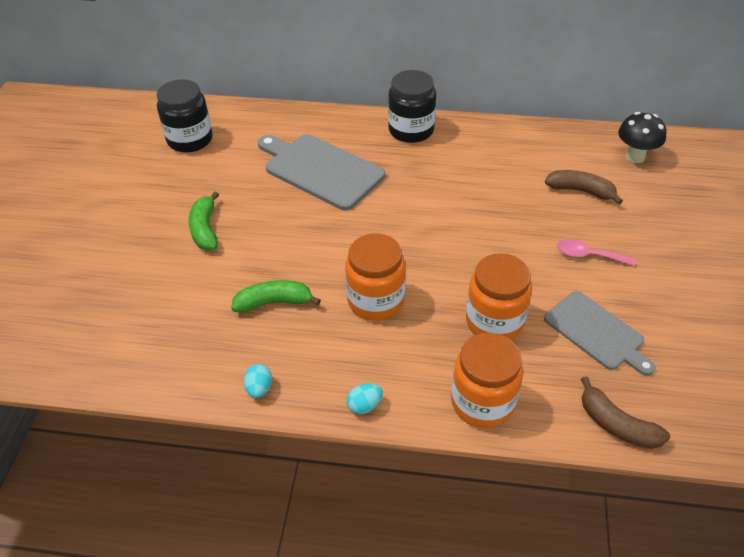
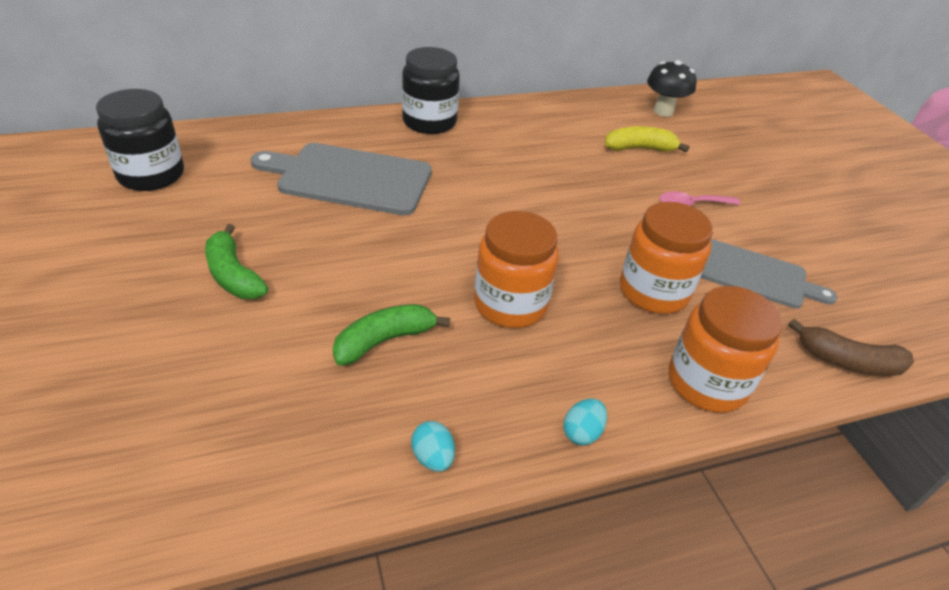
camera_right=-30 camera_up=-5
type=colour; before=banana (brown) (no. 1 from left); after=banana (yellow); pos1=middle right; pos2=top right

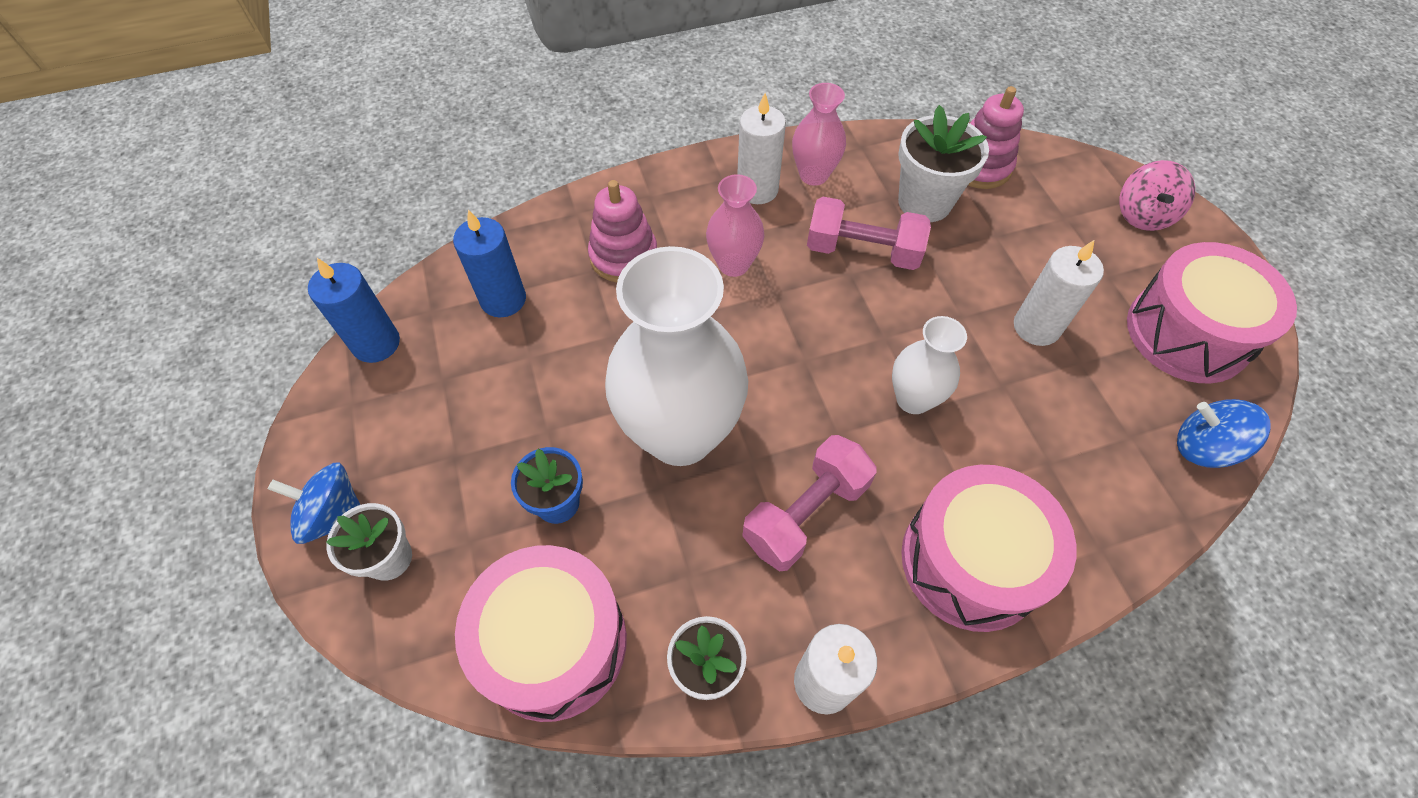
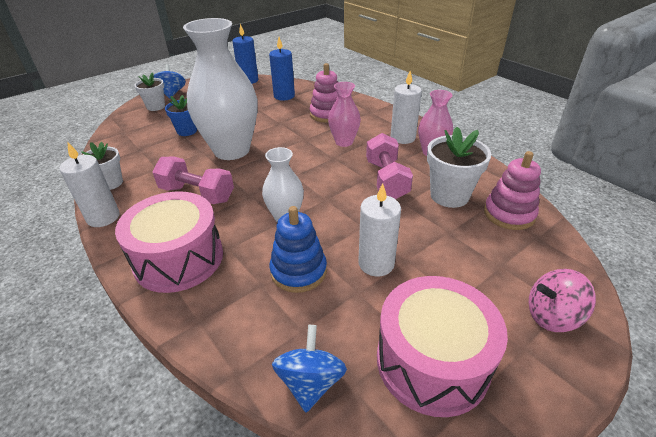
camera_right=70 camera_up=-20
type=missing; before=drum (pink) (no. 1 from left); pos1=bottom centre
type=appeared; after=stacking toy (blue); pos2=centre

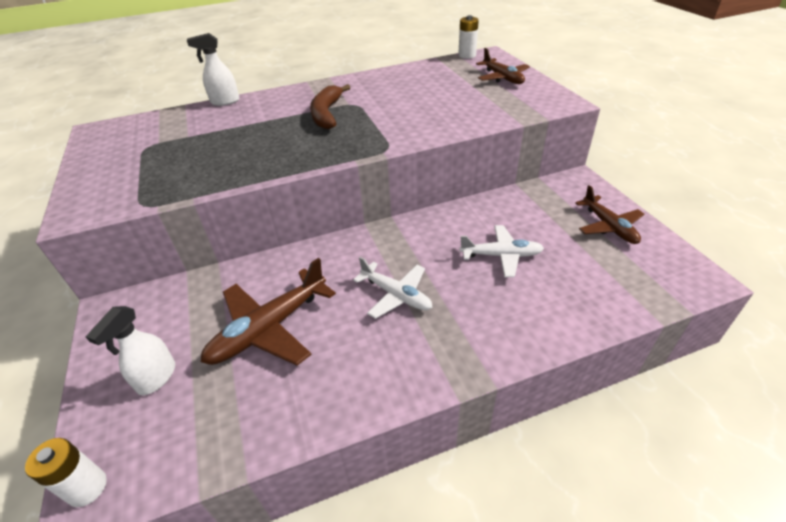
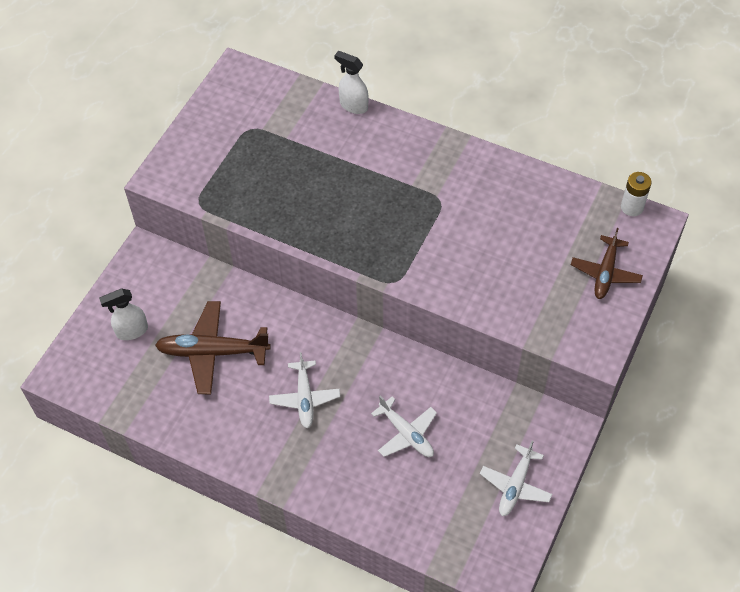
camera_right=45 camera_up=15
type=missing; before=battery (white) (no. 1 from left); pos1=bottom left
type=missing; before=banana (brown); pos1=top centre
type=colour; before=plane (brown) (no. 3 from left); after=plane (white) (no. 3 from left); pos1=middle right; pos2=bottom right

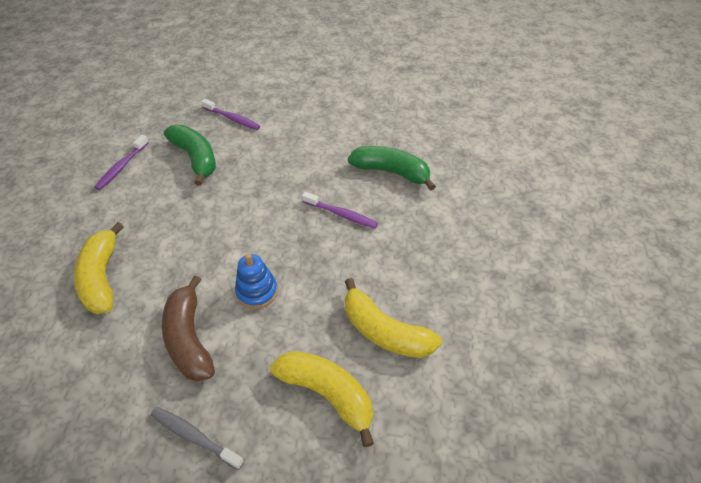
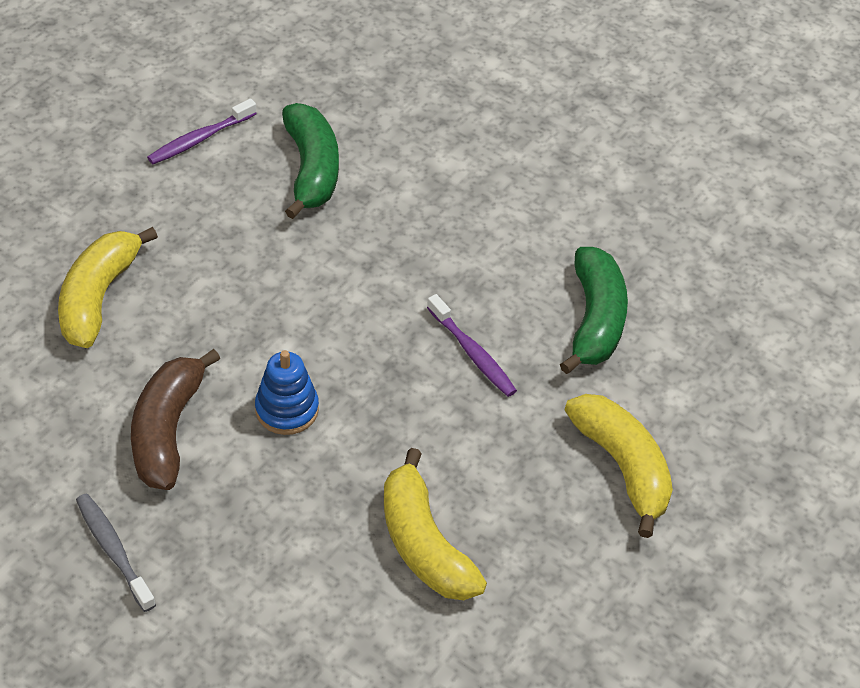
camera_right=25 camera_up=0
type=missing; before=toothbrush (purple) (no. 2 from left); pos1=top left
type=relocated; before=banana (yellow) (no. 2 from left in the first image); after=banana (yellow) (no. 3 from left); pos1=bottom centre; pos2=bottom right
type=spun; before=banana (green) (no. 2 from left); pos1=centre; pos2=middle right; turn=45

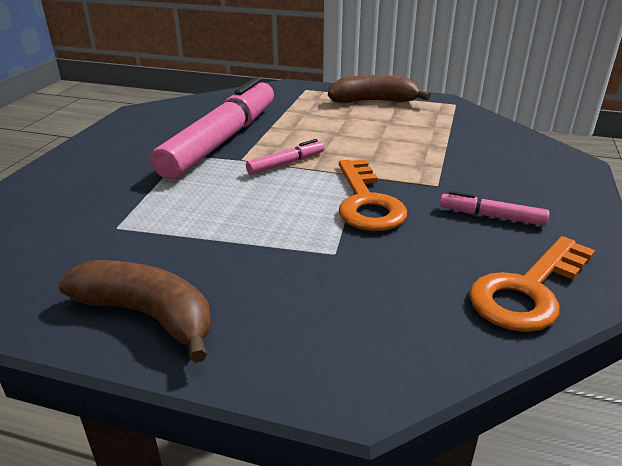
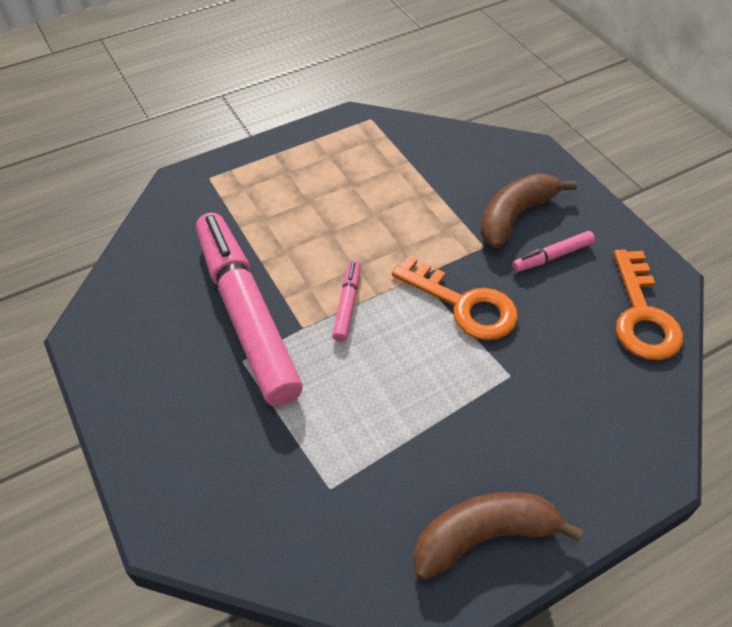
camera_right=-45 camera_up=20
type=relocated; before=banana (brown) (no. 2 from left); pos1=top centre; pos2=middle right

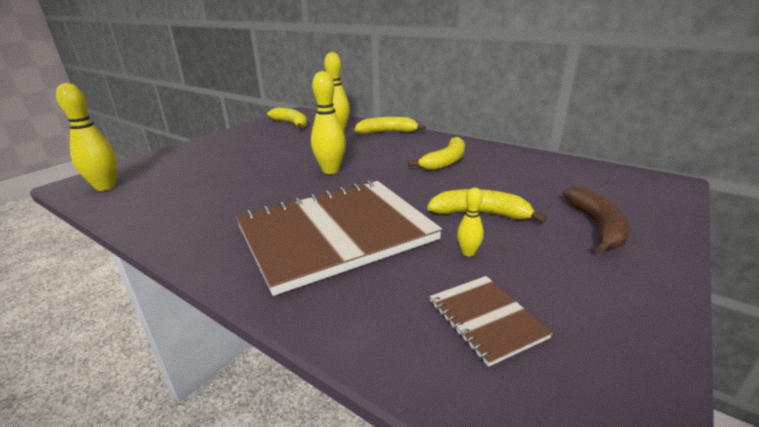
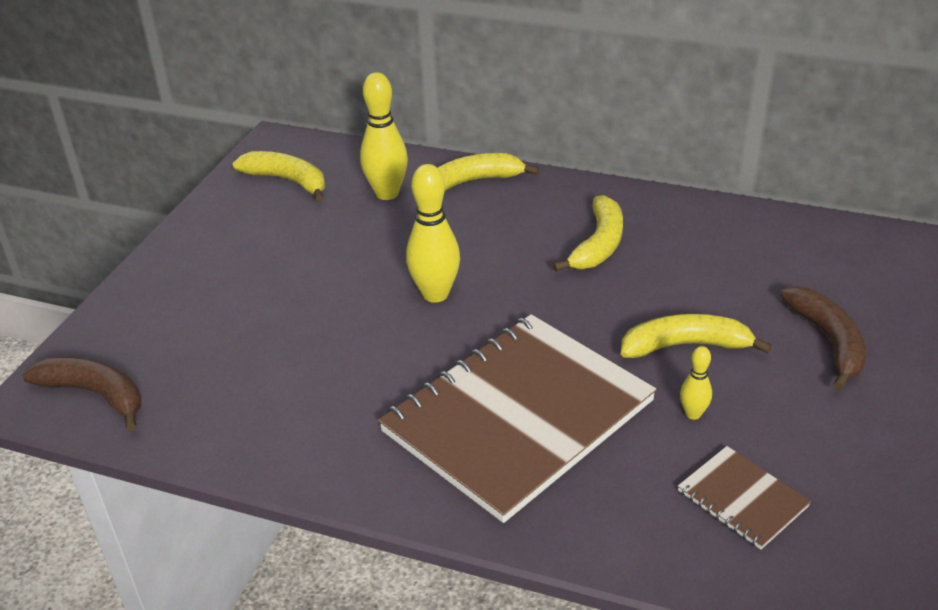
camera_right=-15 camera_up=10
type=exchanged; before=bowling pin (yellow) (no. 1 from left); after=banana (brown) (no. 1 from left); pos1=top left; pos2=middle left

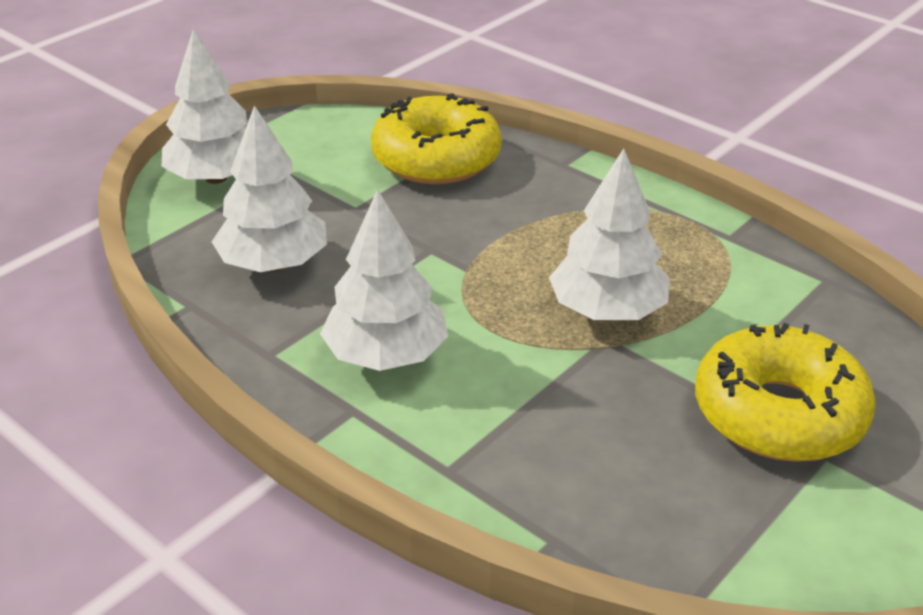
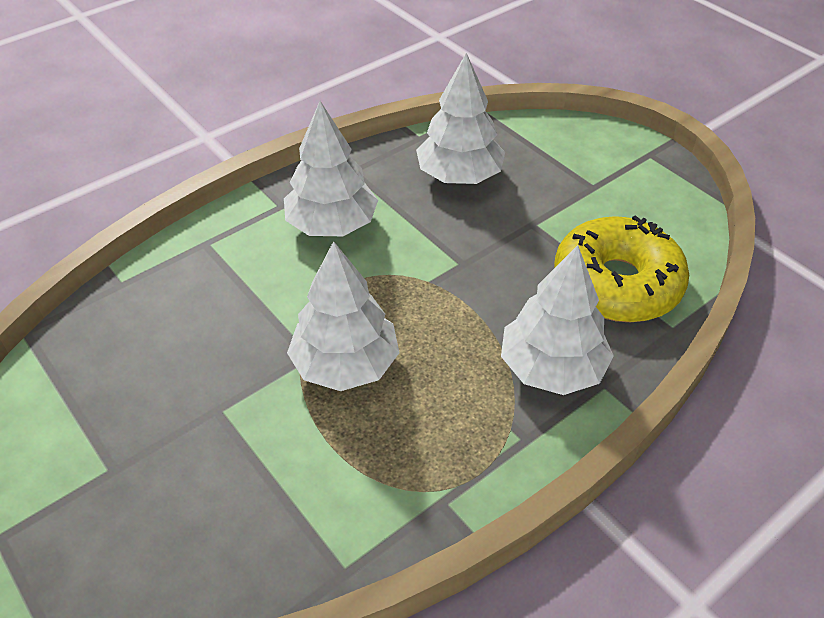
camera_right=100 camera_up=10
type=missing; before=donut (yellow) (no. 2 from left); pos1=middle right
type=relocated; before=tree (white) (no. 1 from left in the first image); after=tree (white) (no. 4 from left); pos1=top left; pos2=middle right

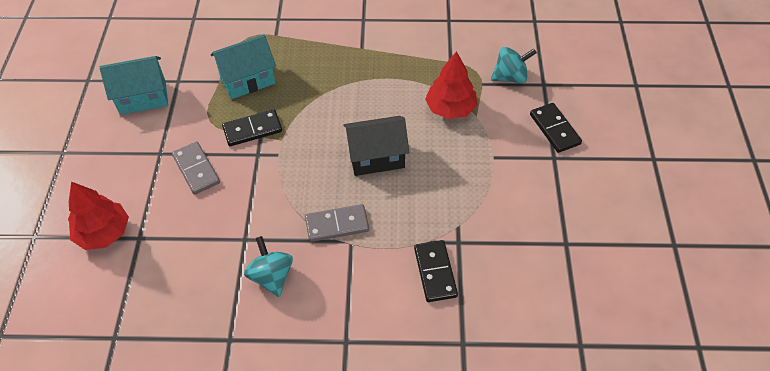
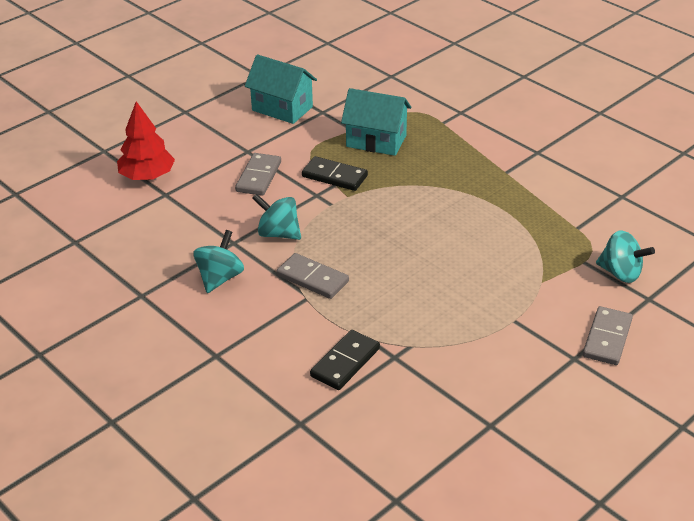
camera_right=45 camera_up=-15
type=missing; before=house (black); pos1=centre
type=missing; before=tree (red) (no. 2 from left); pos1=top centre
type=appeared; after=spinning top (turquoise) (no. 2 from left); pos2=centre
type=colour; before=domino (black) (no. 3 from left); after=domino (grey) (no. 3 from left); pos1=middle right; pos2=middle right

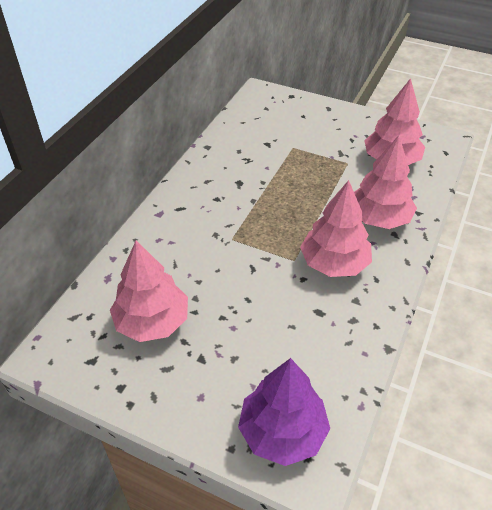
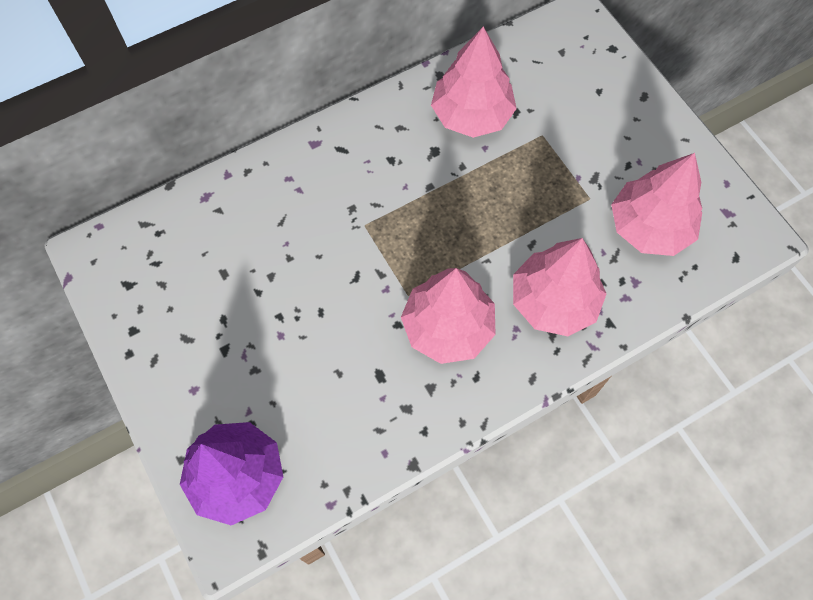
camera_right=35 camera_up=20
type=relocated; before=tree (pink) (no. 1 from left in the first image); after=tree (pink) (no. 2 from left); pos1=middle left; pos2=top centre

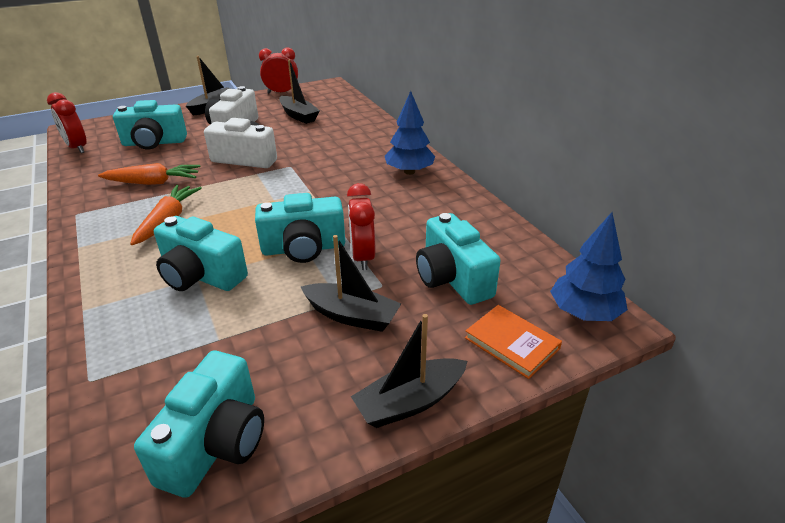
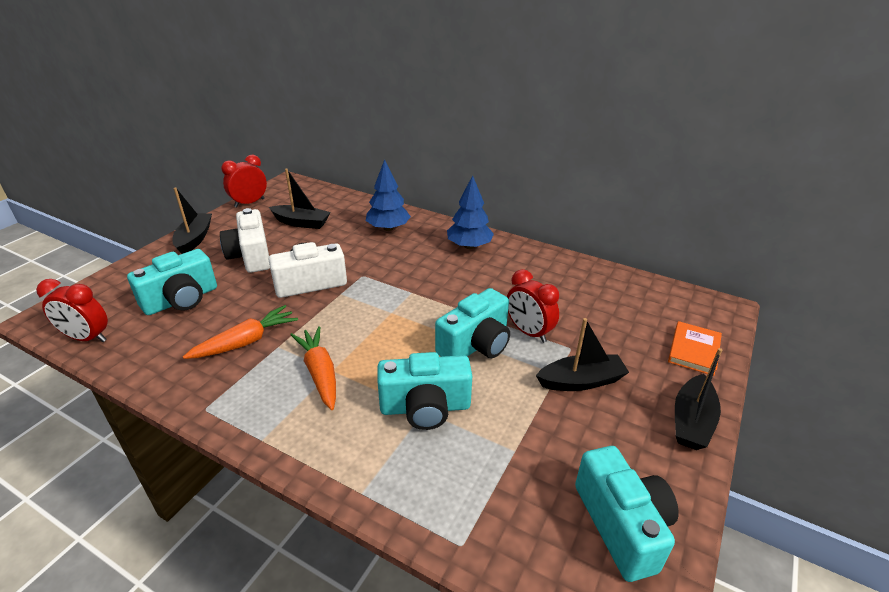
camera_right=-35 camera_up=0
type=missing; before=camera (turquoise) (no. 5 from left); pos1=centre
type=relocated; before=tree (blue) (no. 2 from left in the first image); after=tree (blue) (no. 1 from left); pos1=middle right; pos2=top centre
type=spun; before=book (orange); pos1=centre; pos2=middle right; turn=-75

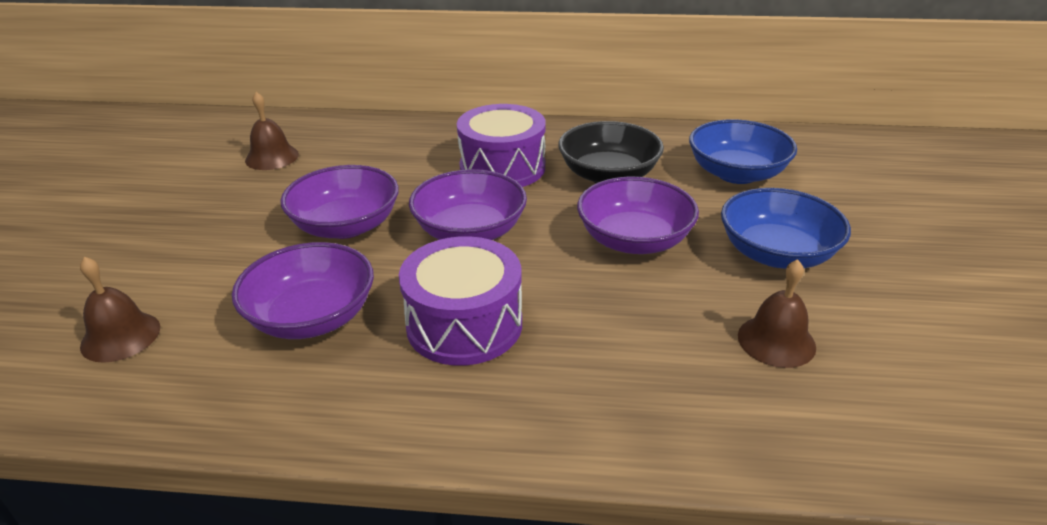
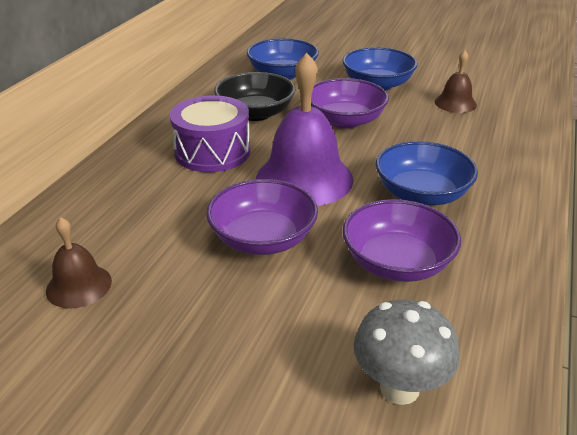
camera_right=-75 camera_up=0
type=exchanged; before=bell (brown) (no. 1 from left); after=mushroom (grey); pos1=middle left; pos2=bottom right
type=exchanged; before=drum (purple) (no. 1 from left); after=bowl (blue) (no. 3 from left); pos1=centre; pos2=middle right
type=exchanged; before=bowl (purple) (no. 3 from left); after=bell (purple); pos1=centre; pos2=top centre

